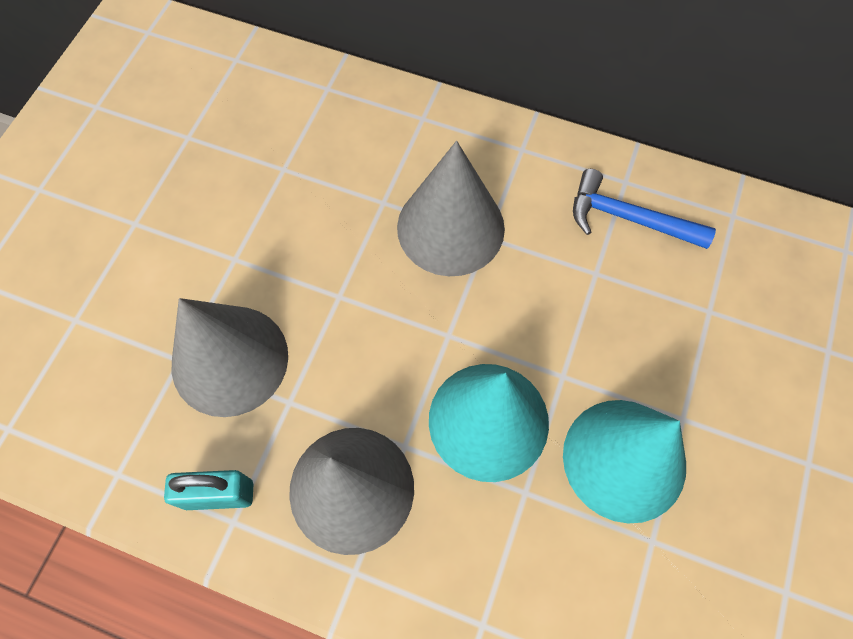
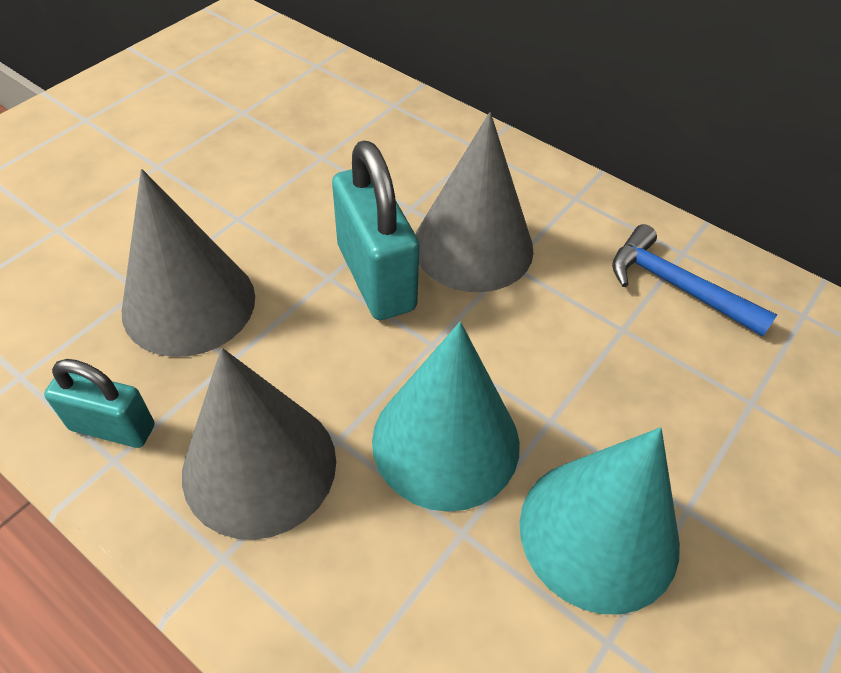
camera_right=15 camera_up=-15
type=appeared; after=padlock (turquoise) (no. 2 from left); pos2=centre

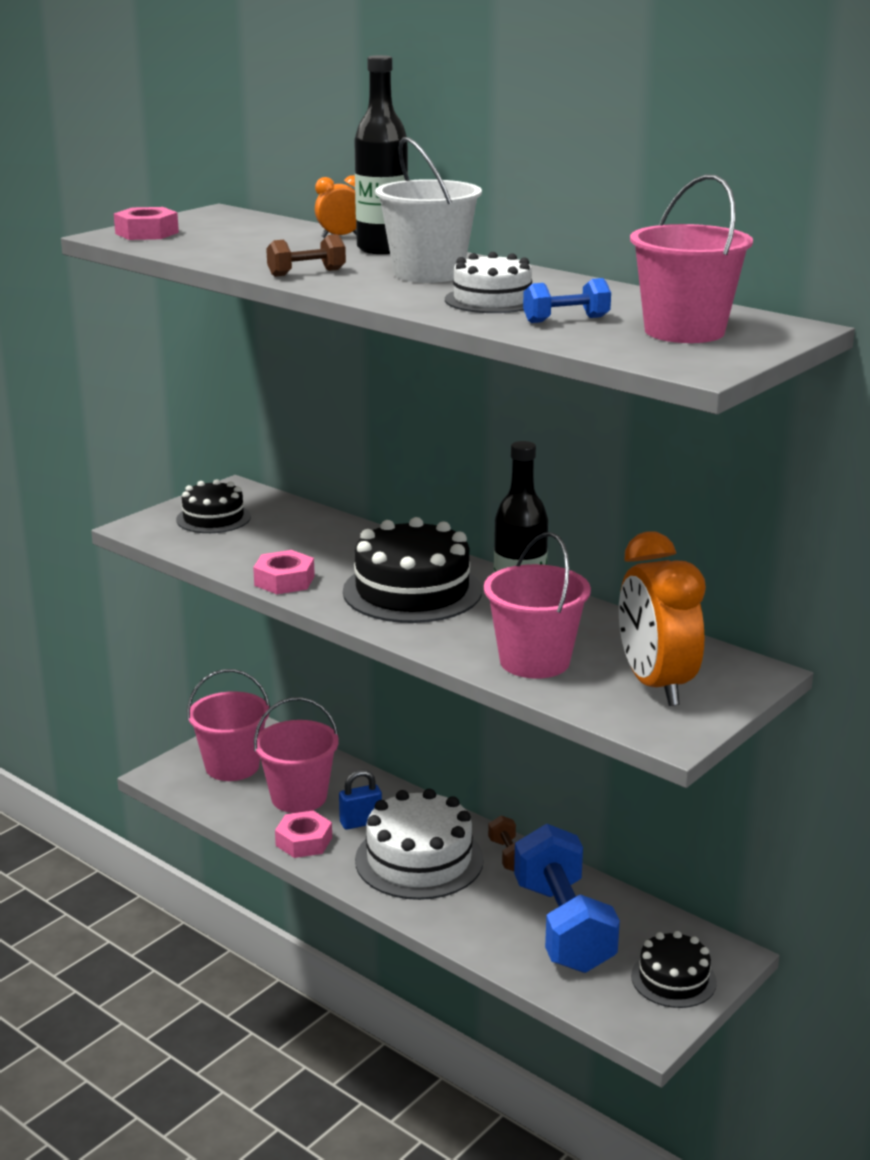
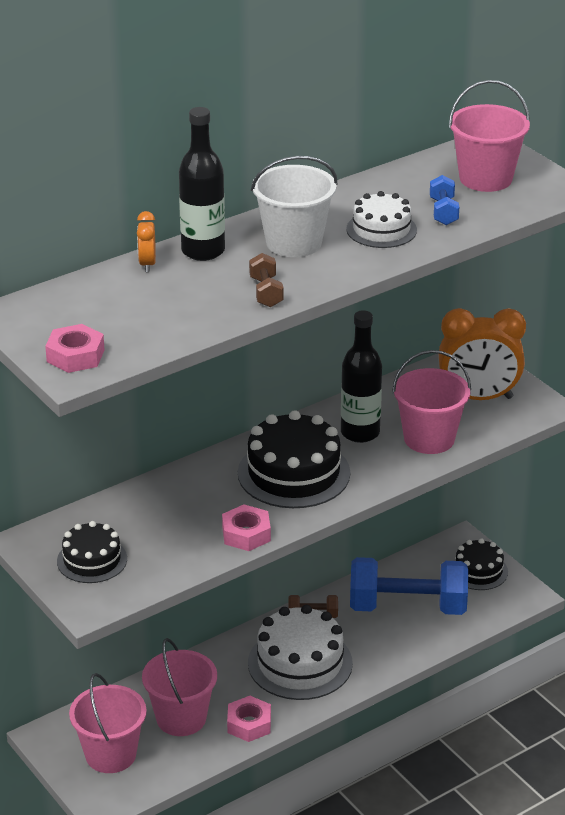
camera_right=-75 camera_up=10
type=missing; before=padlock (blue); pos1=bottom centre

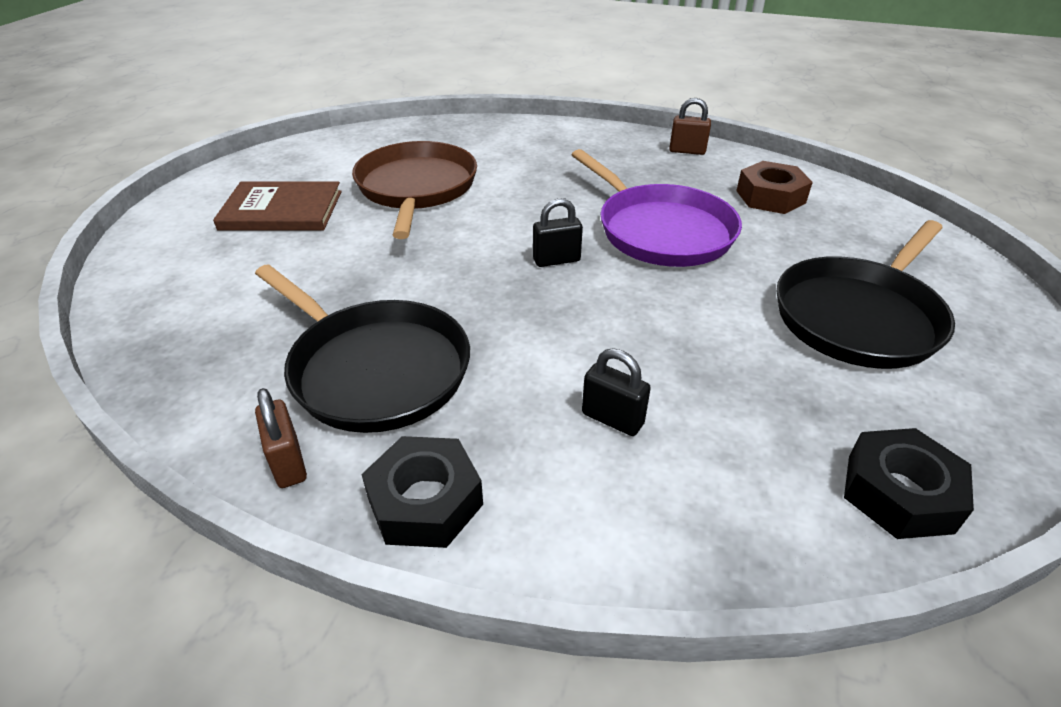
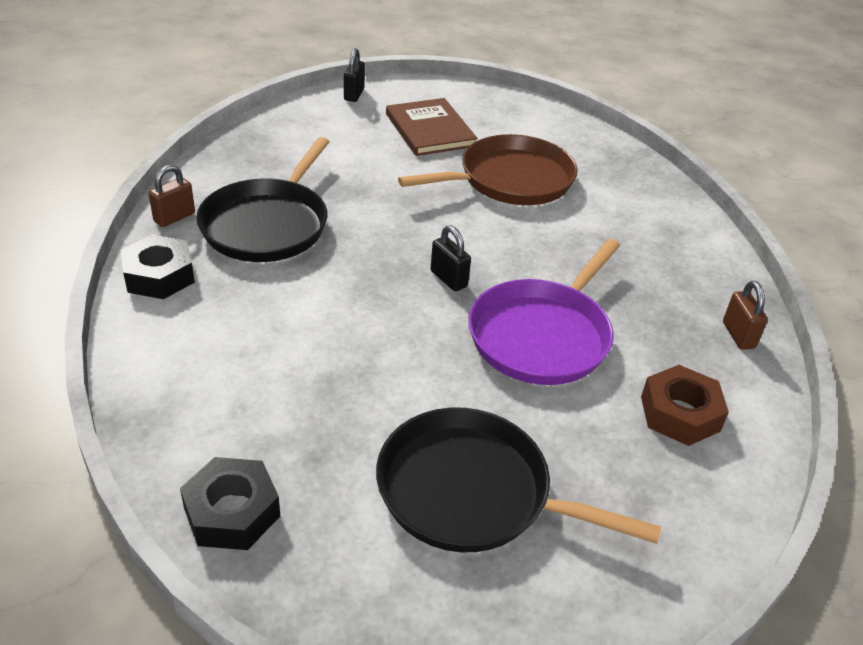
camera_right=65 camera_up=0
type=relocated; before=padlock (black) (no. 2 from left in the first image); after=padlock (black) (no. 1 from left); pos1=centre; pos2=top centre

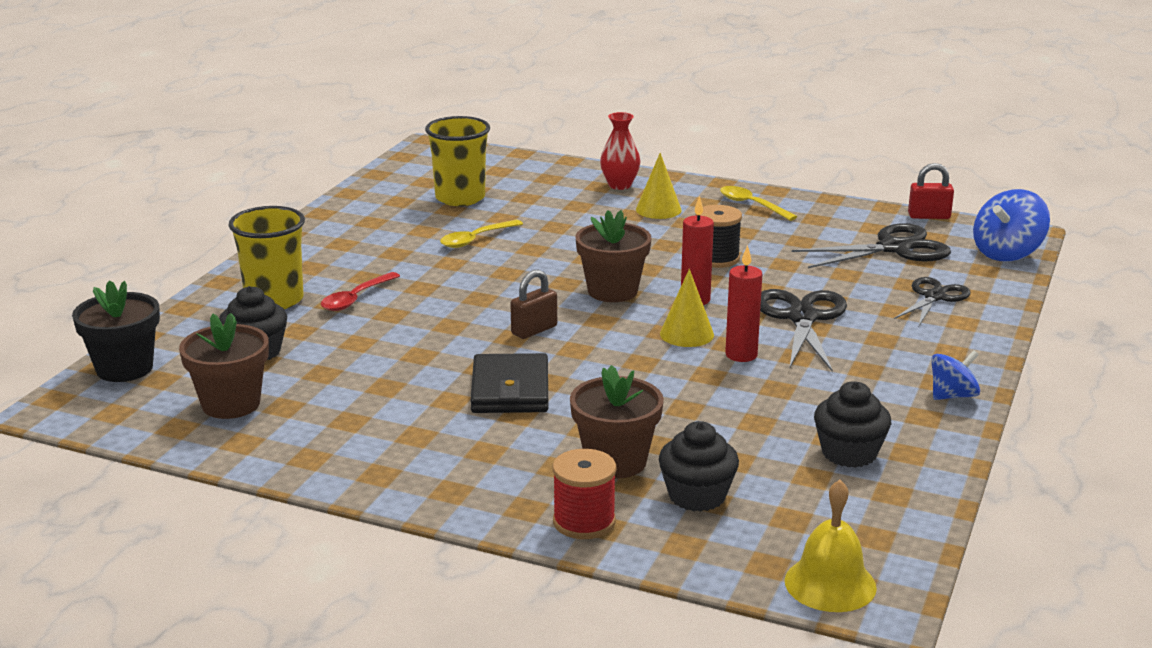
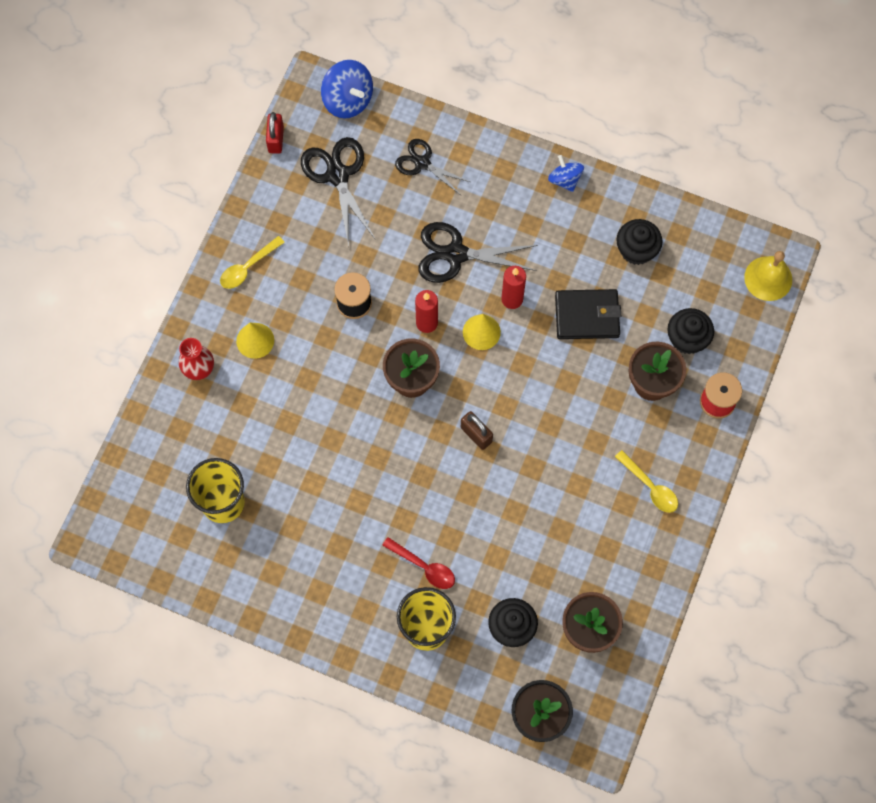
camera_right=-90 camera_up=45
type=relocated; before=spoon (yellow) (no. 1 from left in the first image); after=spoon (yellow) (no. 2 from left); pos1=centre; pos2=middle right
type=relocated; before=wallet (black); pos1=centre; pos2=middle right

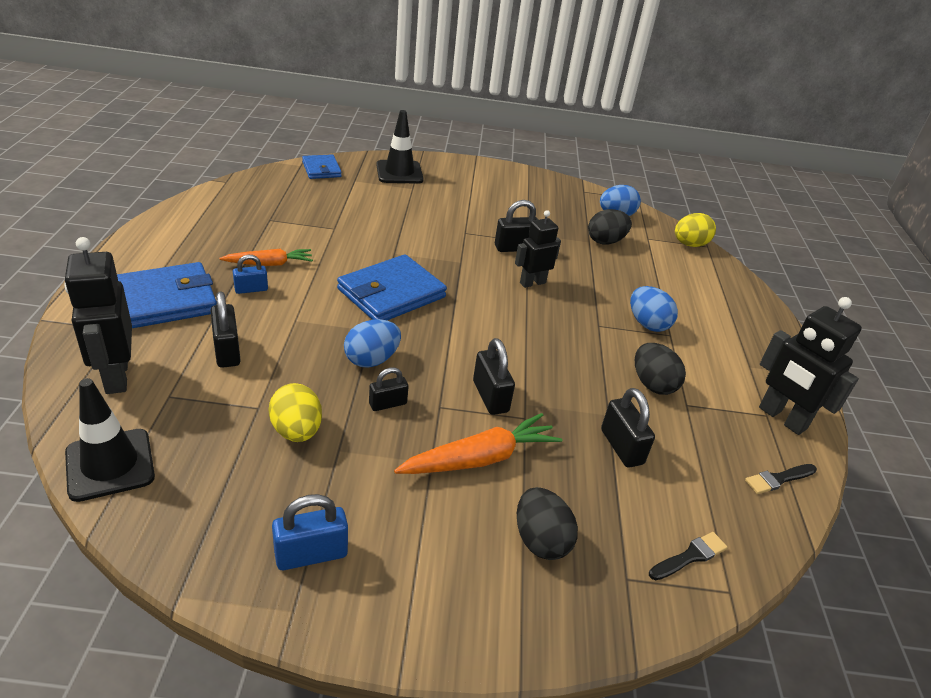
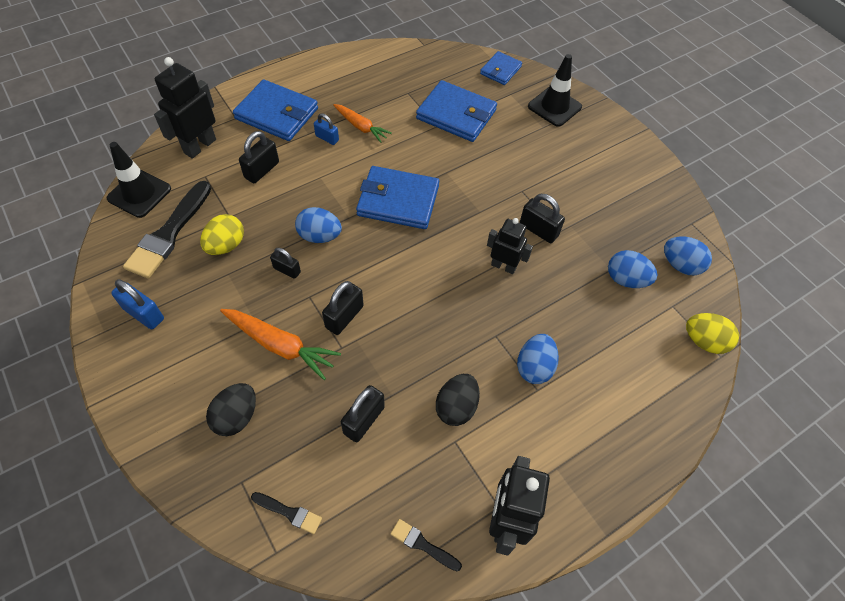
camera_right=55 camera_up=20
type=appeared; after=brush (black) (no. 1 from left); pos2=middle left
type=appeared; after=wallet (blue) (no. 3 from left); pos2=top centre
type=colour; before=egg (black) (no. 2 from left); after=egg (blue) (no. 3 from left); pos1=top centre; pos2=middle right

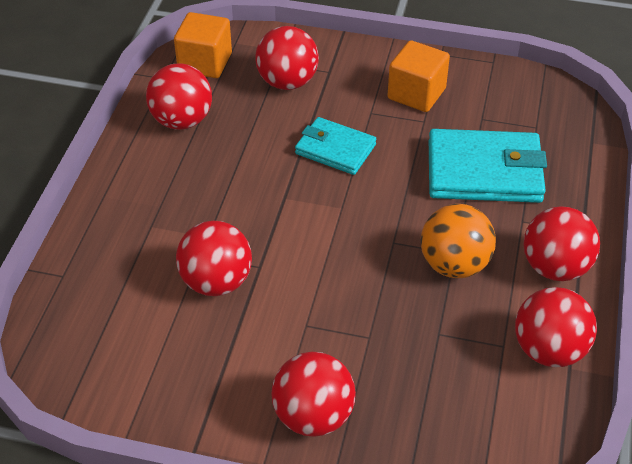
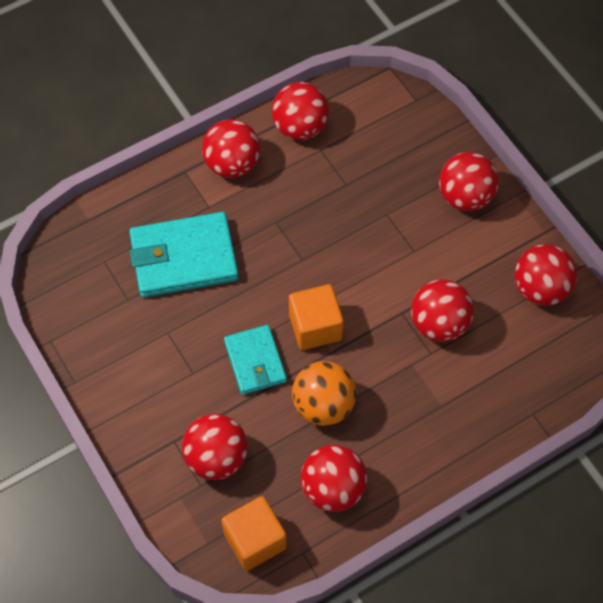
camera_right=-135 camera_up=15
type=appeared; after=ball (red) (no. 7 from left); pos2=middle right
type=relocated; before=cube (orange) (no. 2 from left); pos1=top centre; pos2=centre
type=relocated; before=ball (orange); pos1=middle right; pos2=centre
type=spun; before=wallet (turquoise) (no. 2 from left in the first image); pos1=middle right; pos2=middle left; turn=-60

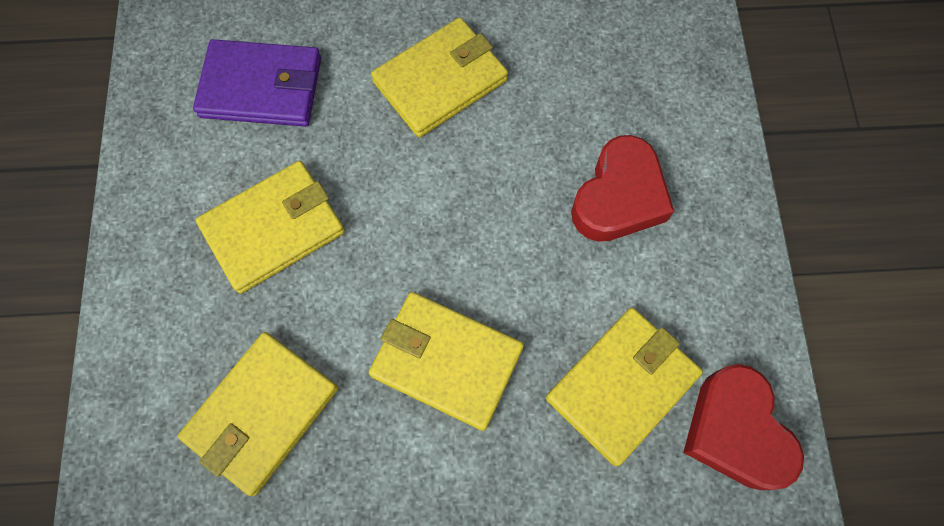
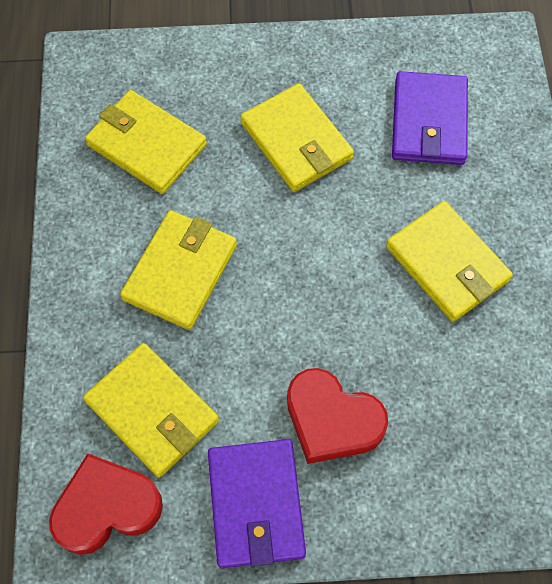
camera_right=90 camera_up=-5
type=appeared; after=wallet (purple) (no. 1 from left); pos2=bottom centre

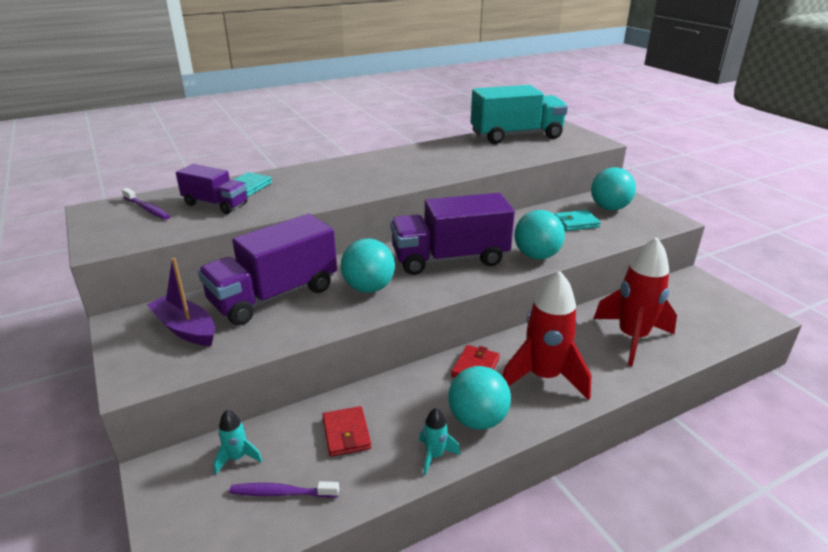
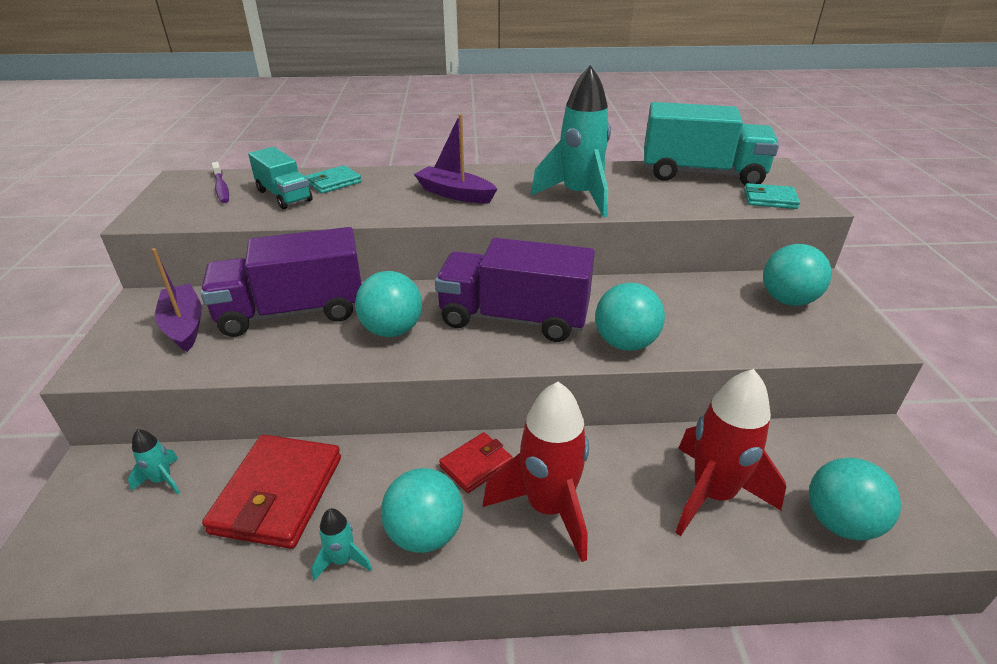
camera_right=25 camera_up=5
type=missing; before=toothbrush (purple) (no. 2 from left); pos1=bottom centre
type=appeared; after=boat (purple) (no. 2 from left); pos2=top centre
type=appeared; after=rocket (turquoise) (no. 3 from left); pos2=top centre
type=appeared; after=ball (turquoise) (no. 5 from left); pos2=bottom right
type=relocated; before=wallet (turquoise) (no. 2 from left); pos1=middle right; pos2=top right
type=colour; before=truck (purple) (no. 1 from left); after=truck (turquoise) (no. 1 from left); pos1=middle left; pos2=top left
type=size; before=wallet (red) (no. 1 from left); pos1=bottom centre; pos2=bottom left; scale=1.86

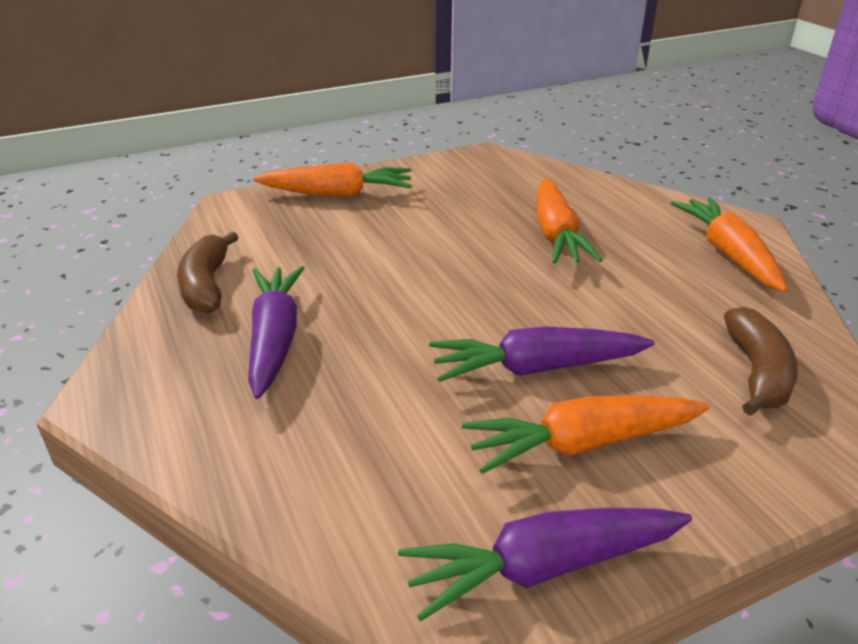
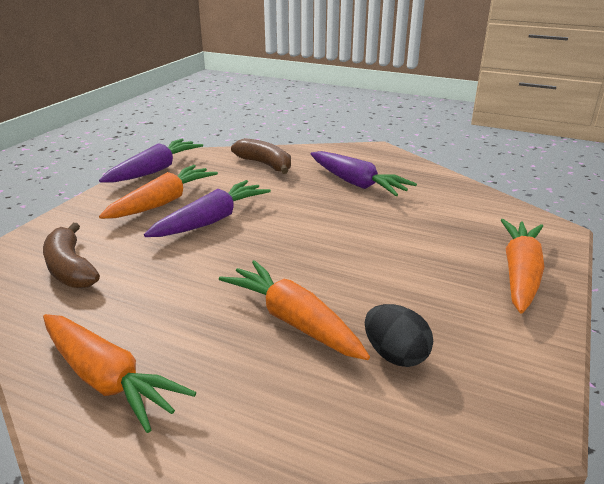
camera_right=140 camera_up=-5
type=appeared; after=egg (black); pos2=bottom centre
type=relocated; before=banana (brown) (no. 1 from left in the first image); after=banana (brown) (no. 2 from left); pos1=middle left; pos2=top centre
type=spun; before=carrot (orange) (no. 1 from left in the first image); pos1=top centre; pos2=middle right; turn=150

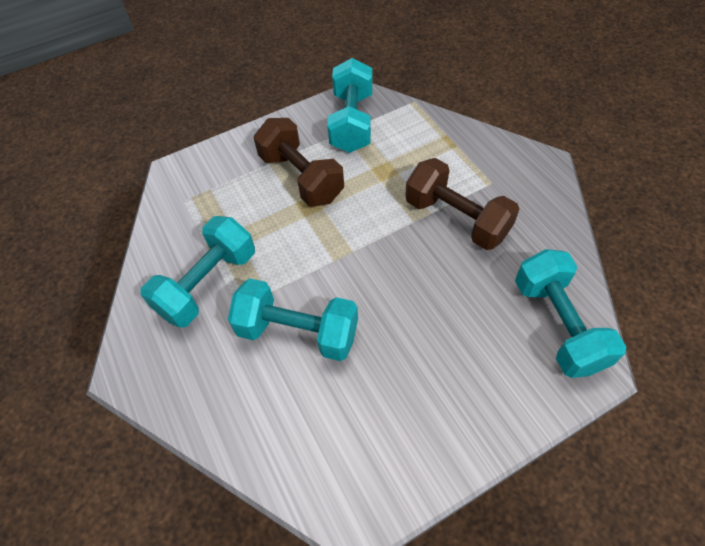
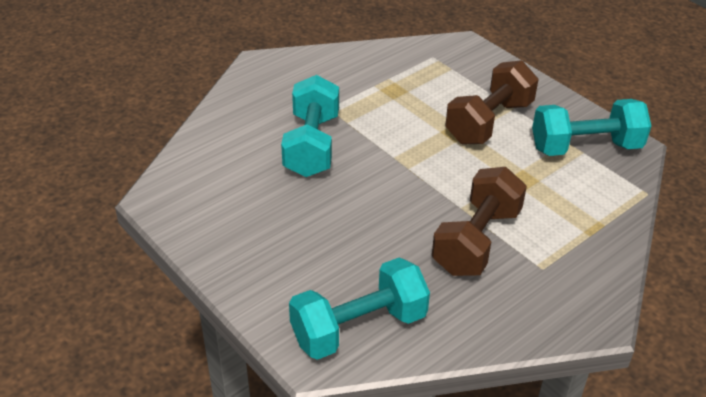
camera_right=75 camera_up=-15
type=missing; before=dumbbell (turquoise) (no. 1 from left); pos1=middle left

